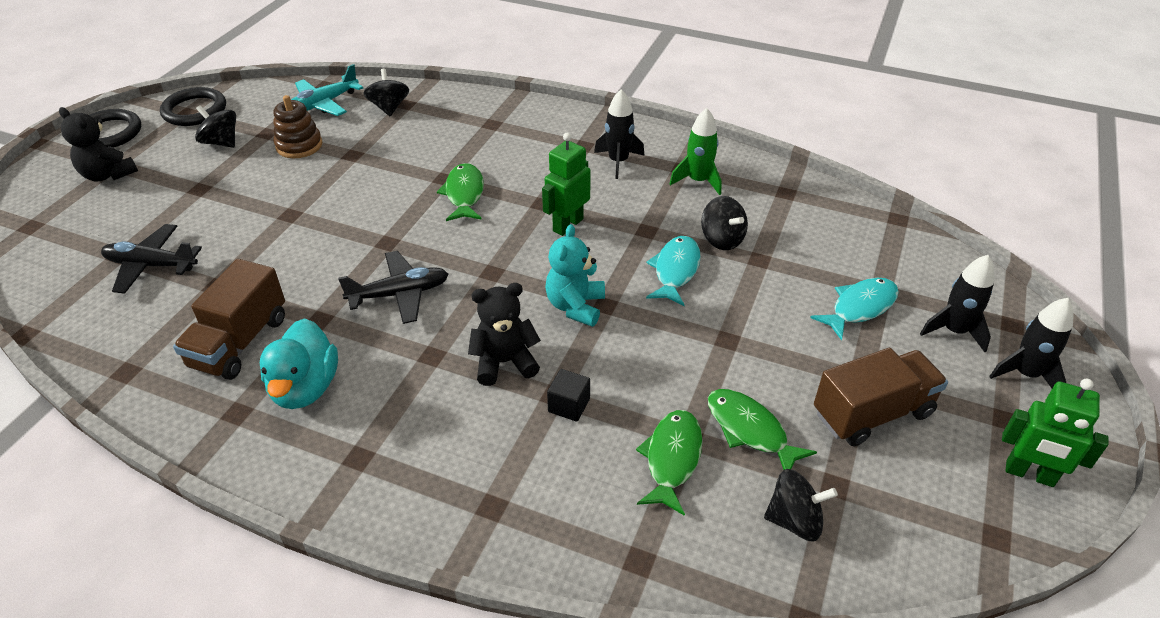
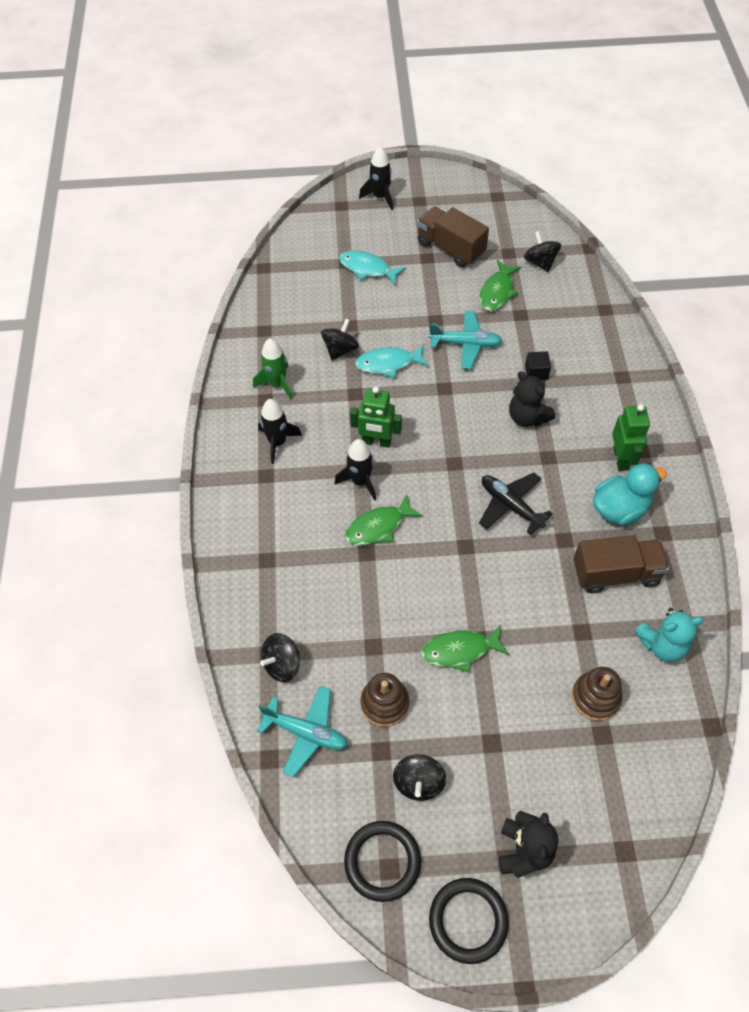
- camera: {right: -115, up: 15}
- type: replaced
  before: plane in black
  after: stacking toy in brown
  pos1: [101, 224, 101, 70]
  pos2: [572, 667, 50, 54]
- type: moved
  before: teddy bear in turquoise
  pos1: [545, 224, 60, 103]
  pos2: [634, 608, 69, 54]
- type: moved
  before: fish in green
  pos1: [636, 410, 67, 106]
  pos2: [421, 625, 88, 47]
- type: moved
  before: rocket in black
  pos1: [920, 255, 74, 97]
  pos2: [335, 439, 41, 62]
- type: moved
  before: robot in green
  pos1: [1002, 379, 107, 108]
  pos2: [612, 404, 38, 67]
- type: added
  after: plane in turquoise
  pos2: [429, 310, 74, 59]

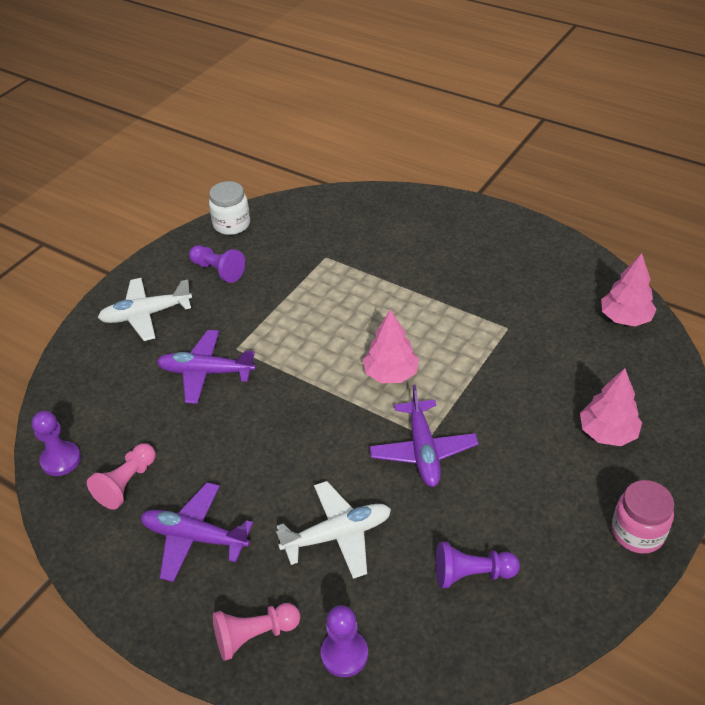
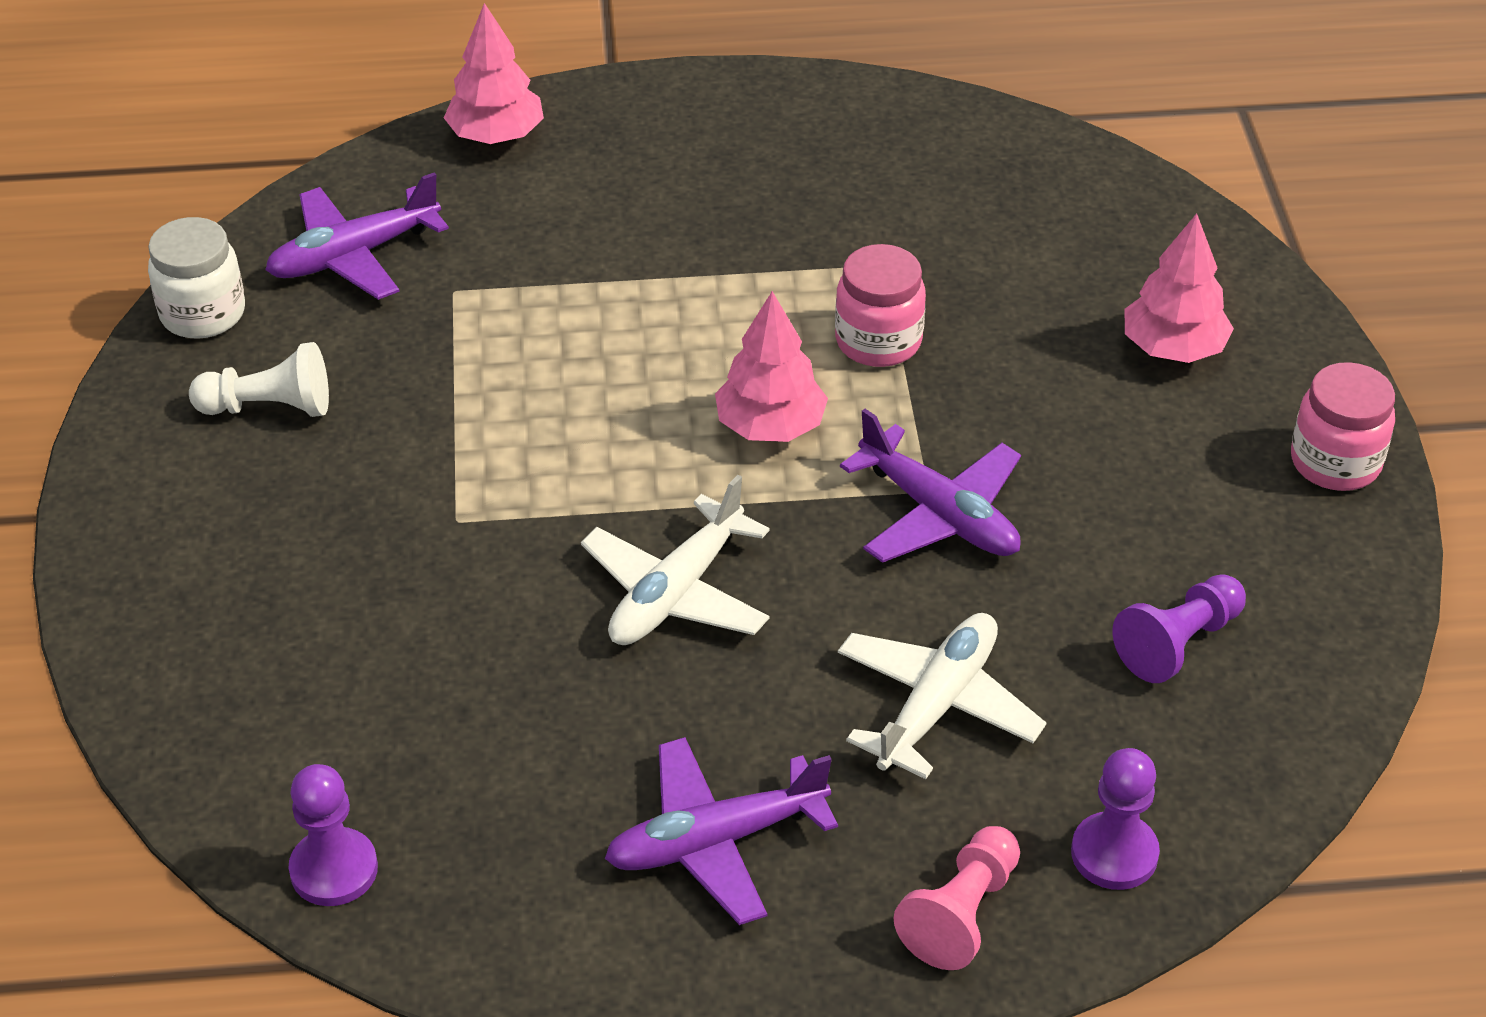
- camera: {right: -40, up: 0}
- type: removed
  before: pawn in pink
  pos1: [87, 443, 69, 67]
- type: moved
  before: plane in white
  pos1: [98, 278, 94, 63]
  pos2: [581, 475, 189, 170]
- type: moved
  before: plane in purple
  pos1: [157, 330, 99, 74]
  pos2: [265, 172, 184, 128]
- type: recoloured
  before: pawn in purple
  after: pawn in white
  pos1: [189, 245, 56, 38]
  pos2: [189, 342, 140, 75]
- type: moved
  before: tree in pink
  pos1: [601, 253, 56, 73]
  pos2: [444, 3, 100, 141]
- type: added
  after: jar in pink
  pos2: [835, 244, 91, 123]

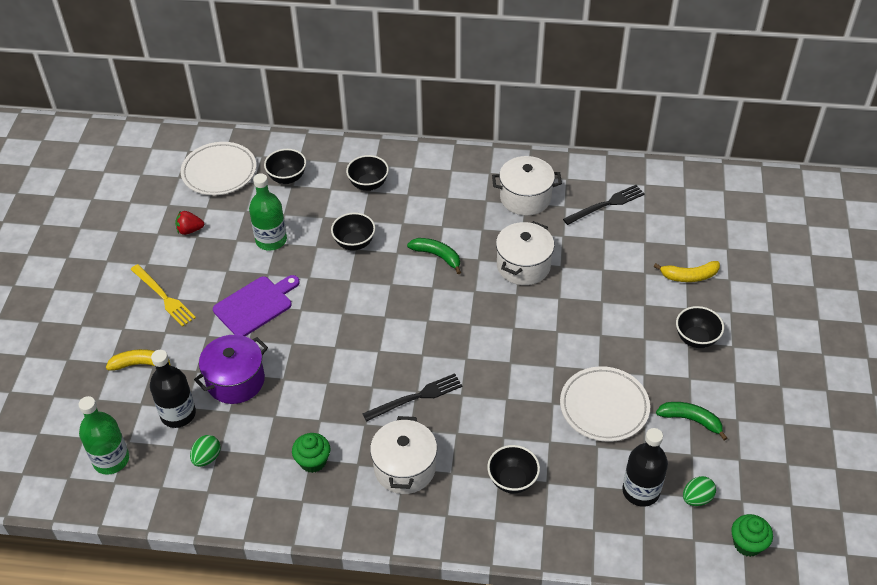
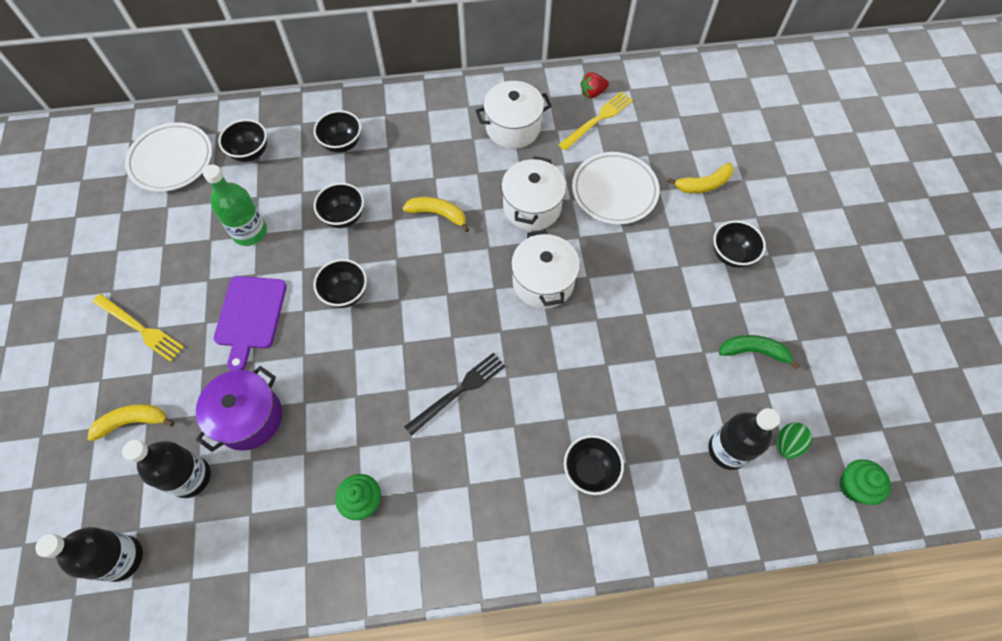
- camera: {right: -15, up: 15}
- type: recoloured
  before: bottle in green
  after: bottle in black
  pos1: [79, 396, 50, 79]
  pos2: [35, 527, 108, 55]
- type: moved
  before: strawberry in red
  pos1: [175, 211, 29, 24]
  pos2: [580, 72, 29, 26]
- type: removed
  before: egg in green
  pos1: [190, 435, 31, 32]
- type: turned
  before: cutting board in purple
  pos1: [213, 275, 87, 61]
  pos2: [214, 276, 73, 95]
  turn: 150
- type: moved
  before: pot in white
  pos1: [370, 416, 67, 78]
  pos2: [511, 230, 69, 79]
- type: recoloured
  before: banana in green
  after: banana in yellow
  pos1: [407, 238, 54, 36]
  pos2: [403, 197, 66, 35]
- type: moved
  before: plate in white
  pos1: [560, 366, 90, 76]
  pos2: [572, 152, 88, 72]
- type: recoloured
  before: fork in black
  after: fork in yellow
  pos1: [563, 185, 82, 40]
  pos2: [558, 91, 75, 59]
- type: added
  after: bowl in black
  pos2: [313, 259, 54, 49]

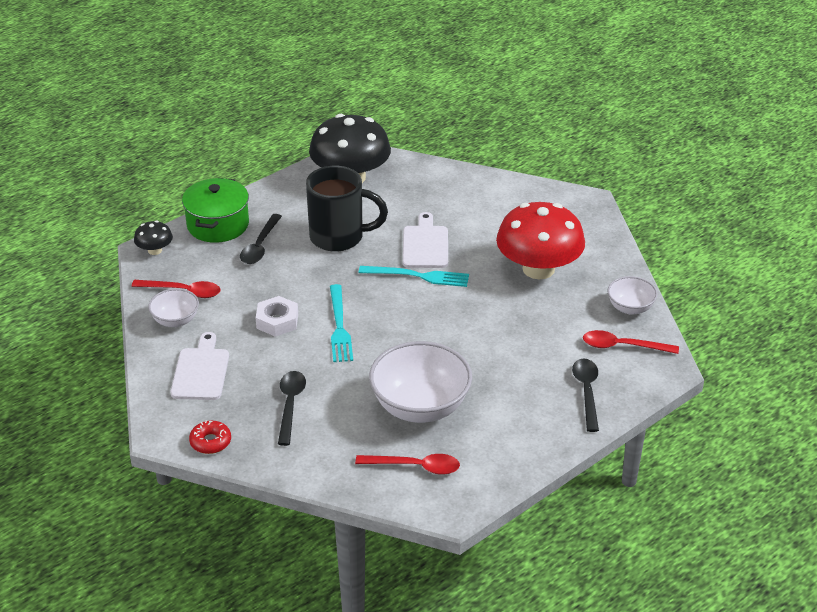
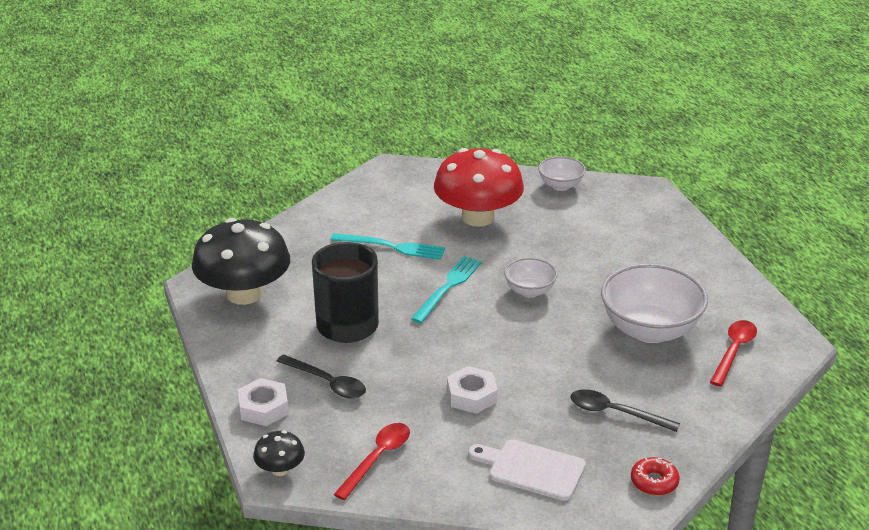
- camera: {right: -70, up: -5}
- type: moved
  before: bowl in white
  pos1: [148, 289, 51, 38]
  pos2: [504, 258, 53, 40]
- type: replaced
  before: pot in green
  after: nut in white
  pos1: [182, 178, 67, 65]
  pos2: [238, 378, 51, 48]
- type: moved
  before: fork in turquoise
  pos1: [330, 284, 23, 78]
  pos2: [331, 233, 114, 27]
- type: removed
  before: cutting board in white
  pos1: [403, 212, 45, 56]
- type: removed
  before: spoon in black
  pos1: [572, 358, 27, 74]
- type: removed
  before: spoon in red
  pos1: [583, 330, 96, 24]

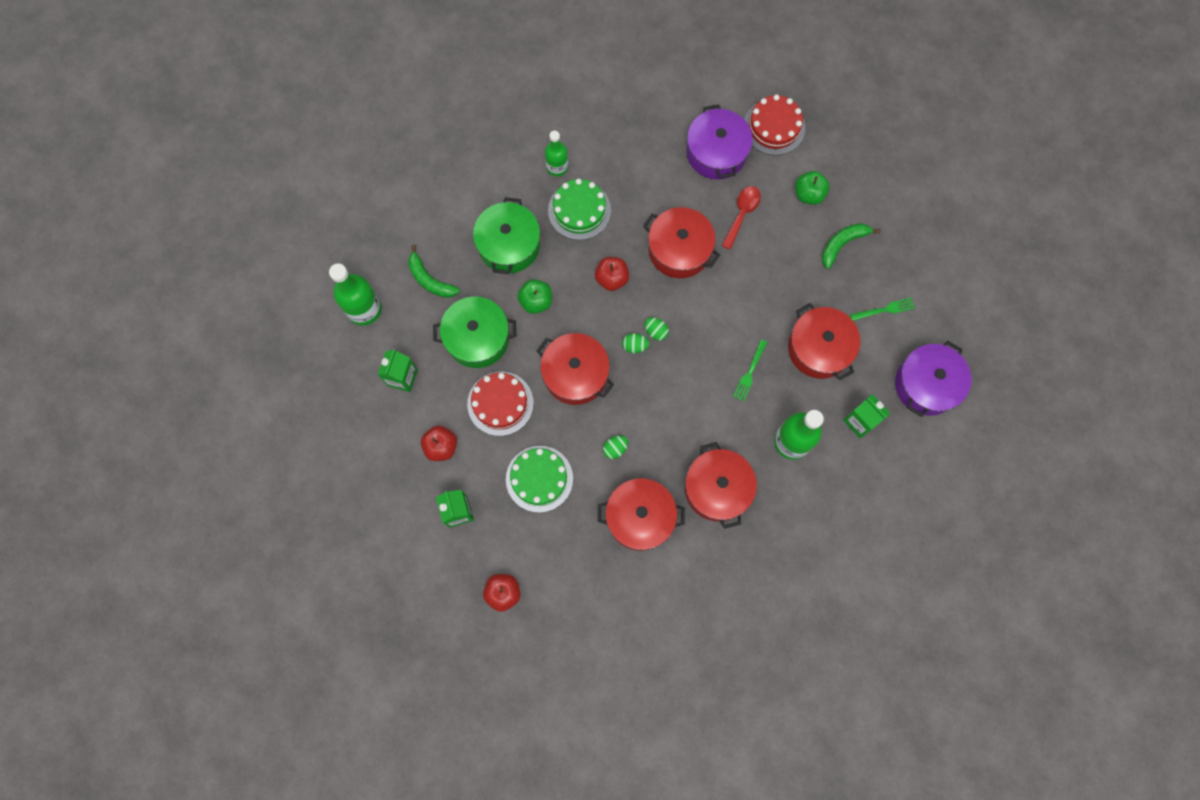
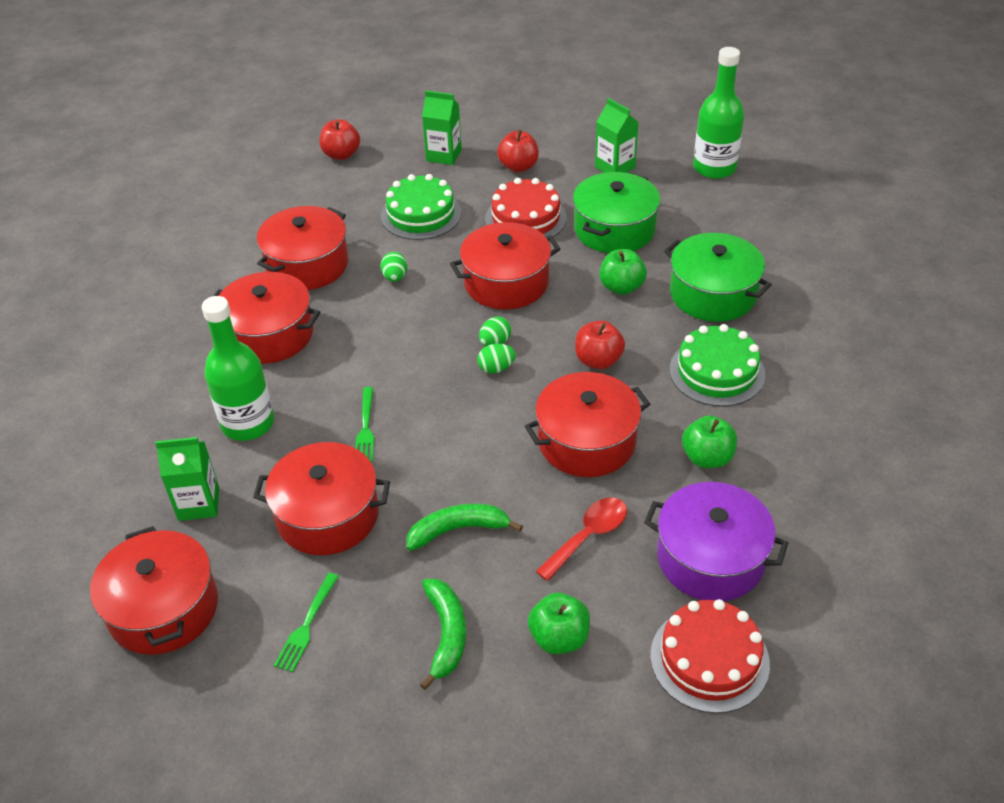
- camera: {right: 125, up: -30}
- type: moved
  before: banana in green
  pos1: [408, 245, 52, 53]
  pos2: [407, 503, 116, 48]
- type: removed
  before: bottle in green
  pos1: [545, 131, 23, 45]
- type: turned
  before: spoon in red
  pos1: [722, 186, 39, 64]
  pos2: [536, 497, 91, 84]
  turn: -105
- type: turned
  before: fork in green
  pos1: [733, 340, 34, 62]
  pos2: [355, 387, 19, 75]
  turn: -150
- type: recoloured
  before: pot in purple
  after: pot in red
  pos1: [895, 341, 76, 76]
  pos2: [90, 526, 128, 129]
- type: added
  after: apple in green
  pos2: [682, 416, 55, 52]

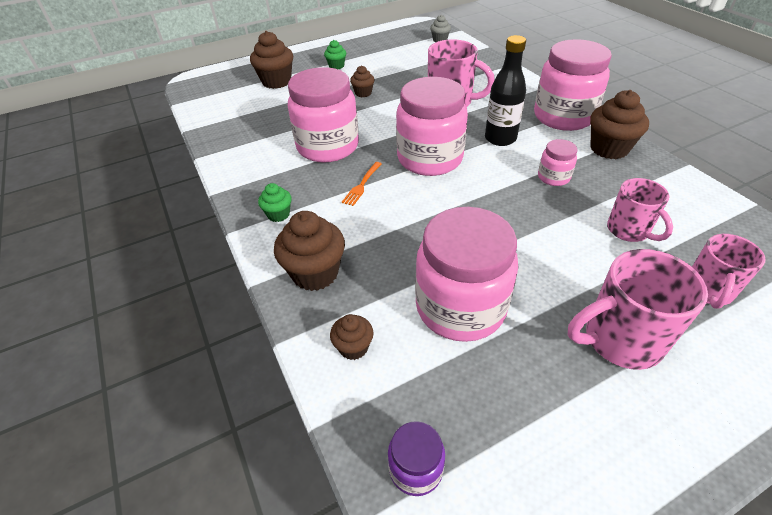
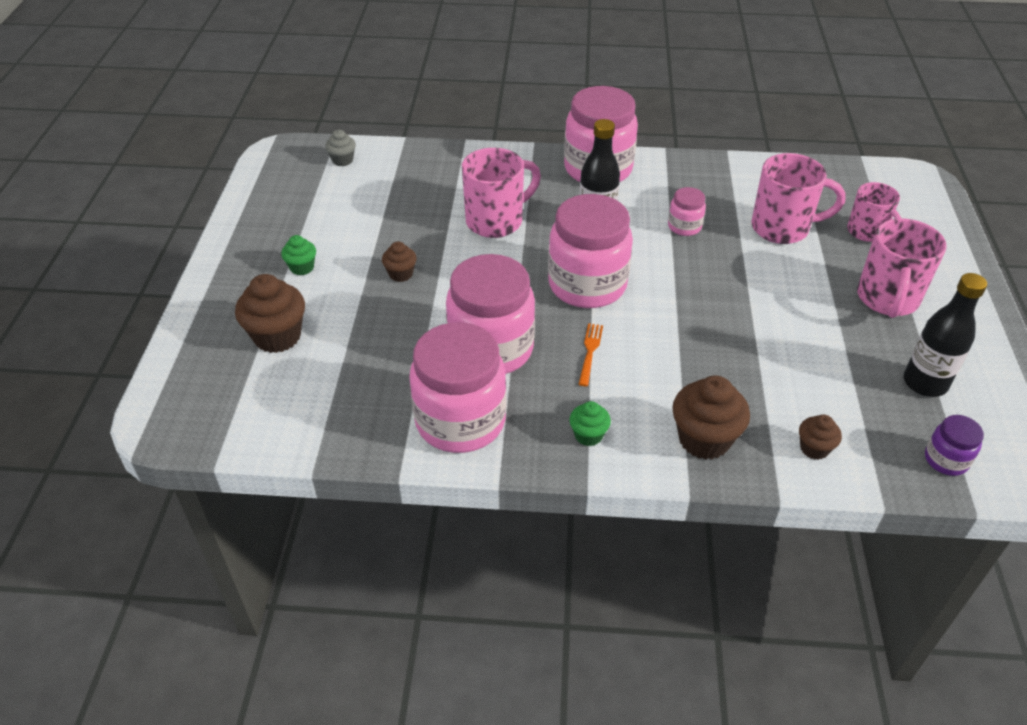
- camera: {right: -60, up: 0}
- type: turned
  before: fork in orange
  pos1: [342, 162, 39, 44]
  pos2: [578, 323, 25, 63]
  turn: -135
- type: moved
  before: jar in pink
  pos1: [415, 207, 103, 135]
  pos2: [409, 322, 97, 131]
- type: removed
  before: cupcake in brown
  pos1: [590, 90, 59, 69]
- type: resized
  before: mug in pink
  pos1: [607, 178, 66, 64]
  pos2: [752, 153, 94, 91]
  scale: 1.52
- type: added
  after: bottle in black
  pos2: [904, 273, 83, 124]

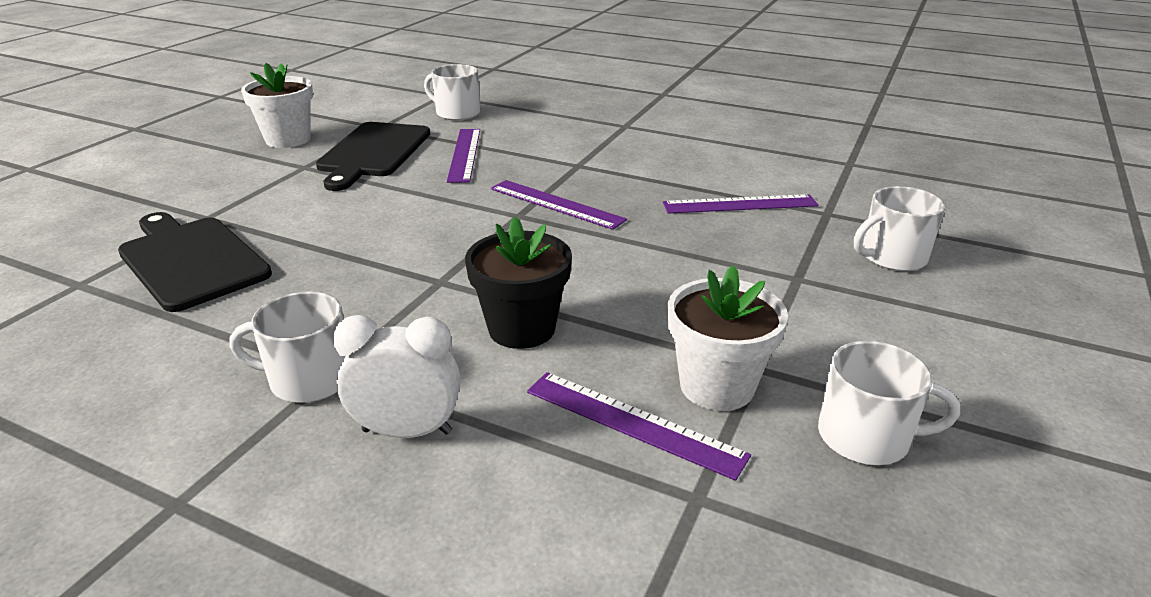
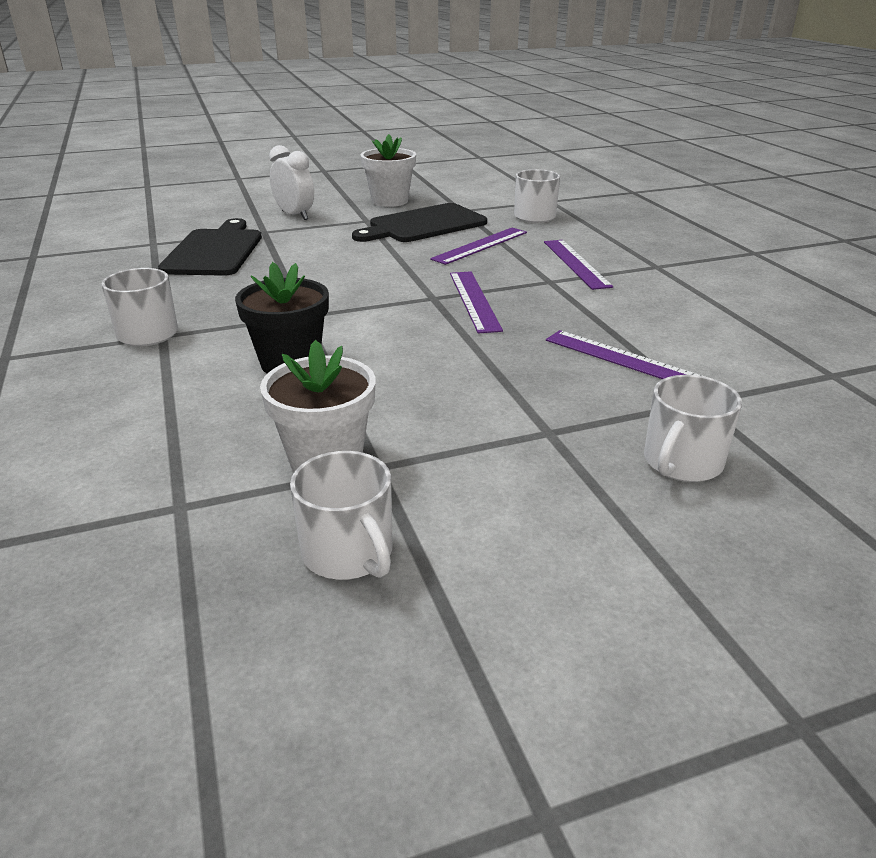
- camera: {right: 45, up: 0}
- type: moved
  before: clock in white
  pos1: [333, 315, 127, 123]
  pos2: [269, 145, 45, 75]
- type: moved
  before: ruler in purple
  pos1: [527, 372, 224, 109]
  pos2: [544, 240, 69, 50]
- type: turned
  before: mug in white
  pos1: [854, 186, 91, 85]
  pos2: [644, 375, 98, 107]
  turn: -75

